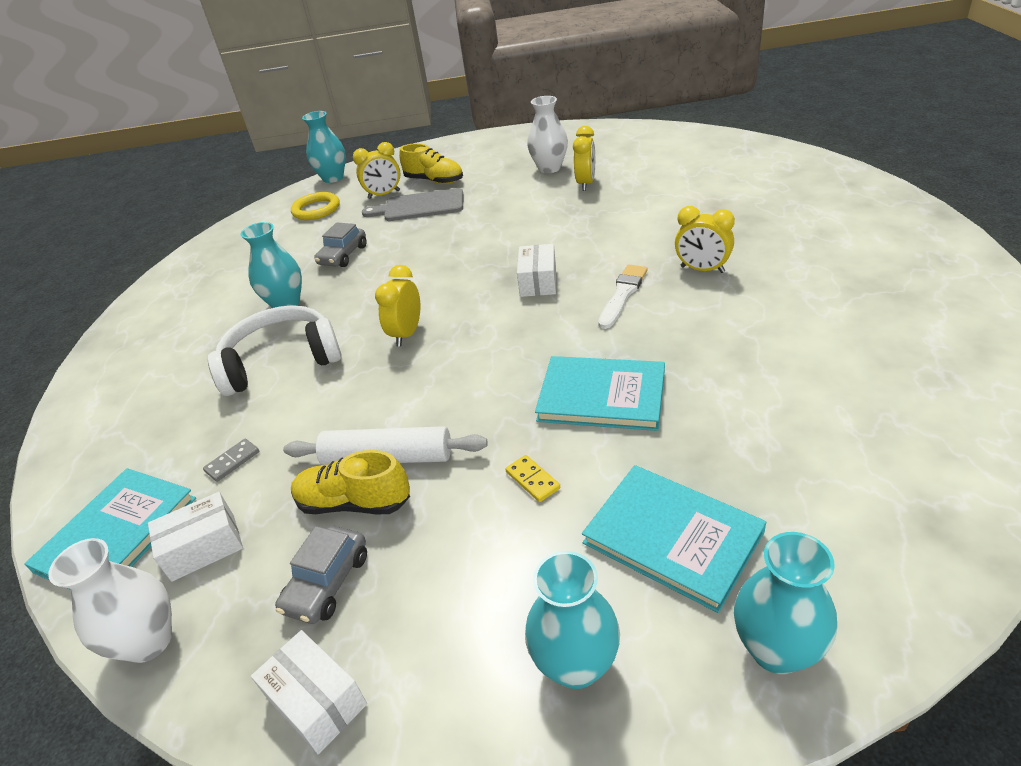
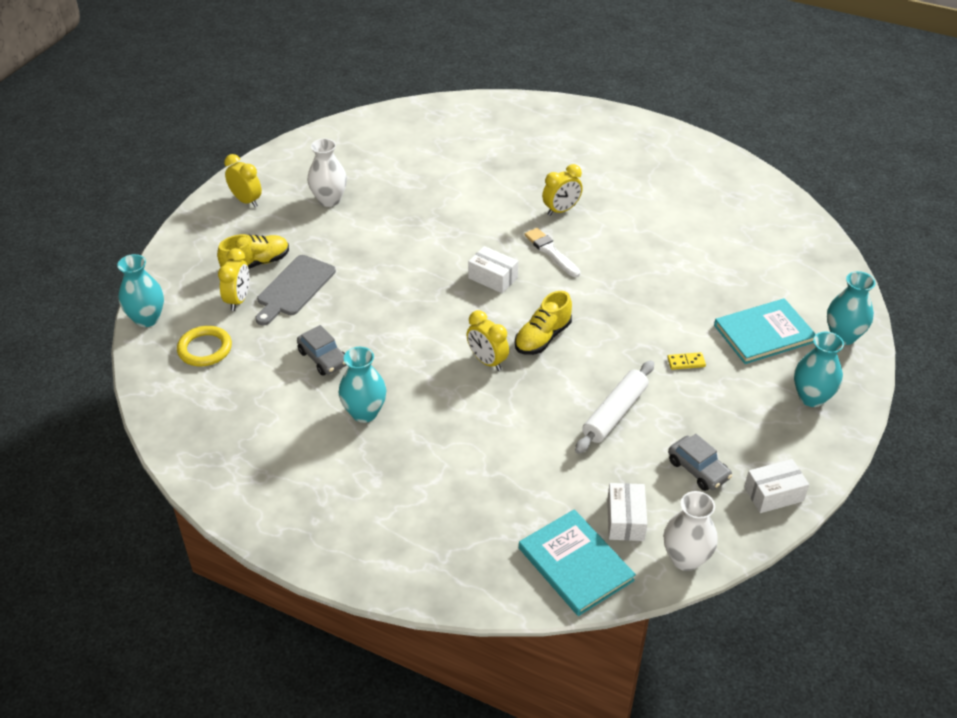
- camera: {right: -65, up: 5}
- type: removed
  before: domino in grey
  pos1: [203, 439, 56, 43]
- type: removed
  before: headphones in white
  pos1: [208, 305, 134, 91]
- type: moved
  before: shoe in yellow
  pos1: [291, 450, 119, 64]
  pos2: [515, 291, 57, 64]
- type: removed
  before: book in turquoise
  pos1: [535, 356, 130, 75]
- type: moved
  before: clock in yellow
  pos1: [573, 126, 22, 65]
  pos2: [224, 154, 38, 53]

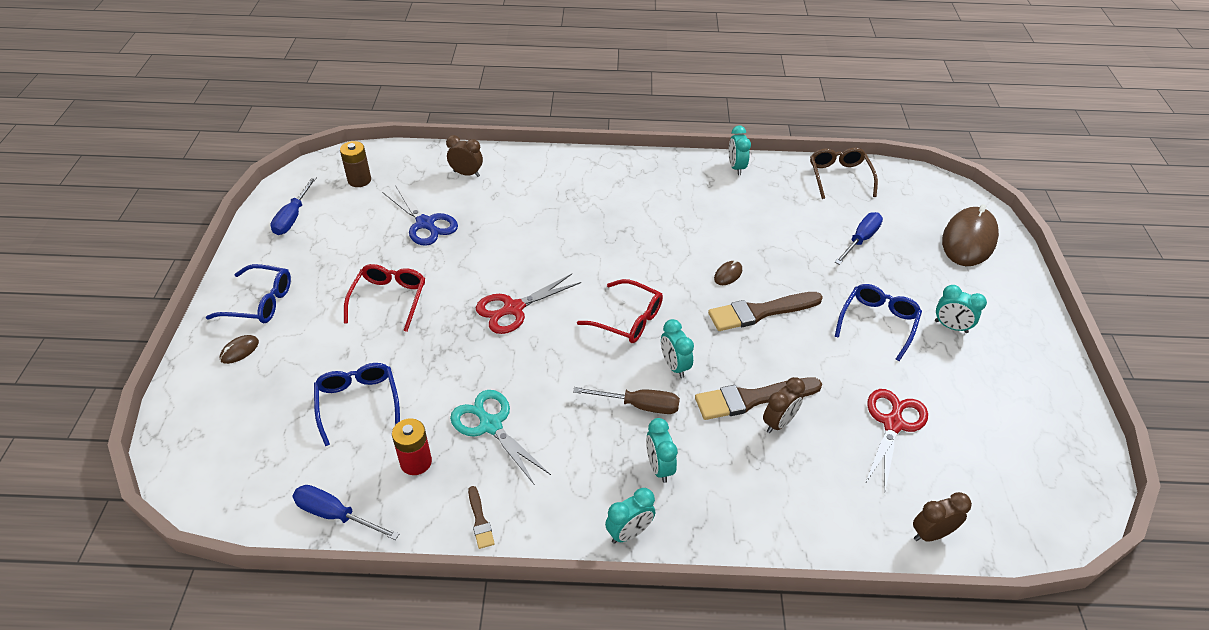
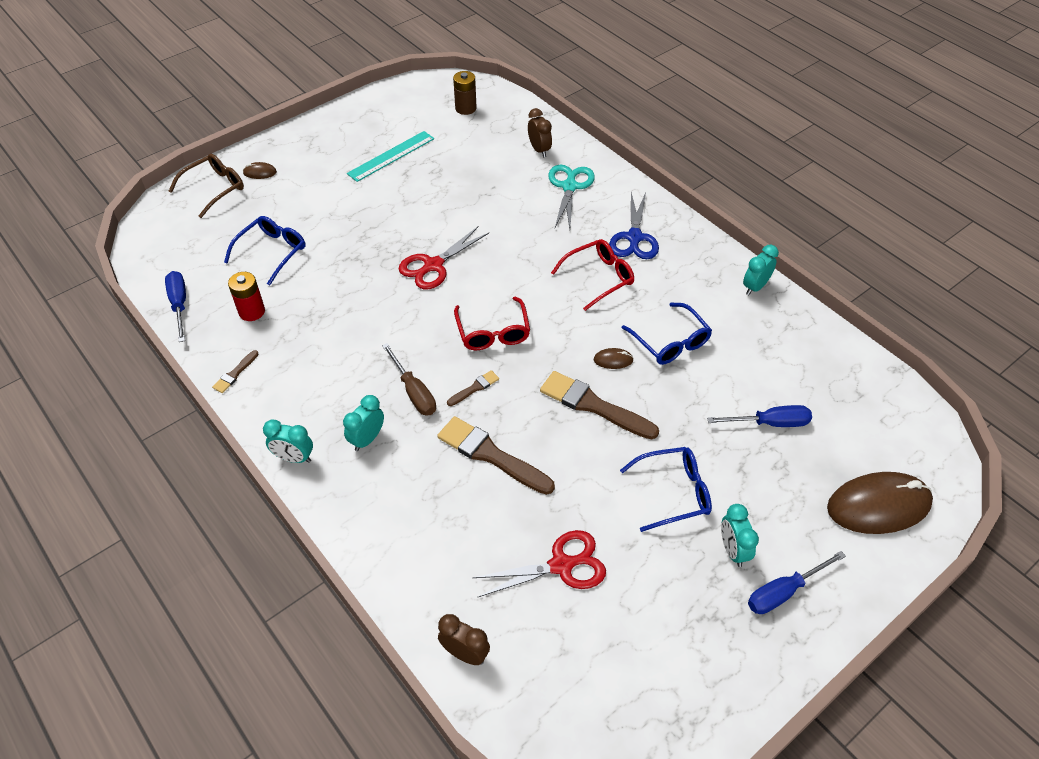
- camera: {right: 50, up: 5}
- type: moved
  before: glasses in blue
  pos1: [206, 264, 85, 59]
  pos2: [622, 303, 90, 62]
- type: moved
  before: screwdriver in blue
  pos1: [270, 176, 47, 59]
  pos2: [748, 551, 98, 63]
- type: moved
  before: glasses in red
  pos1: [344, 264, 81, 68]
  pos2: [551, 239, 83, 72]
- type: moved
  before: scissors in blue
  pos1: [382, 185, 76, 61]
  pos2: [609, 192, 50, 67]
- type: moved
  before: scissors in turquoise
  pos1: [450, 390, 101, 95]
  pos2: [548, 165, 47, 63]
- type: turned
  before: scissors in red
  pos1: [476, 274, 105, 60]
  pos2: [398, 226, 91, 64]
  turn: -60
- type: replaced
  before: clock in turquoise
  after: brush in brown
  pos1: [661, 319, 33, 59]
  pos2: [447, 370, 52, 36]
- type: removed
  before: clock in brown
  pos1: [763, 377, 42, 56]
- type: moved
  before: glasses in brown
  pos1: [810, 148, 68, 51]
  pos2: [169, 154, 75, 64]
- type: added
  after: ruler in turquoise
  pos2: [347, 131, 87, 51]

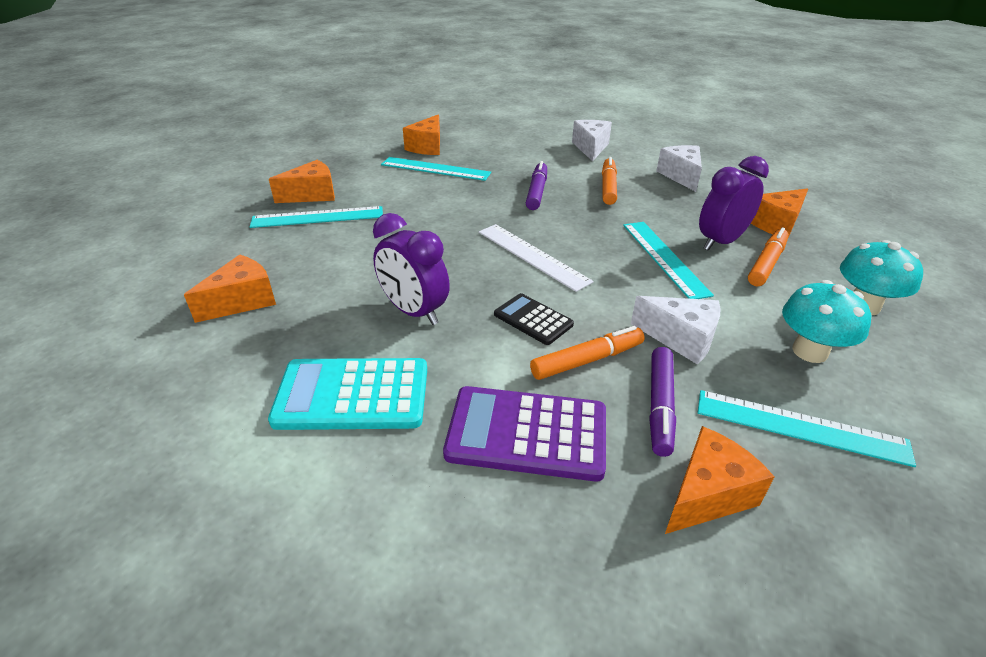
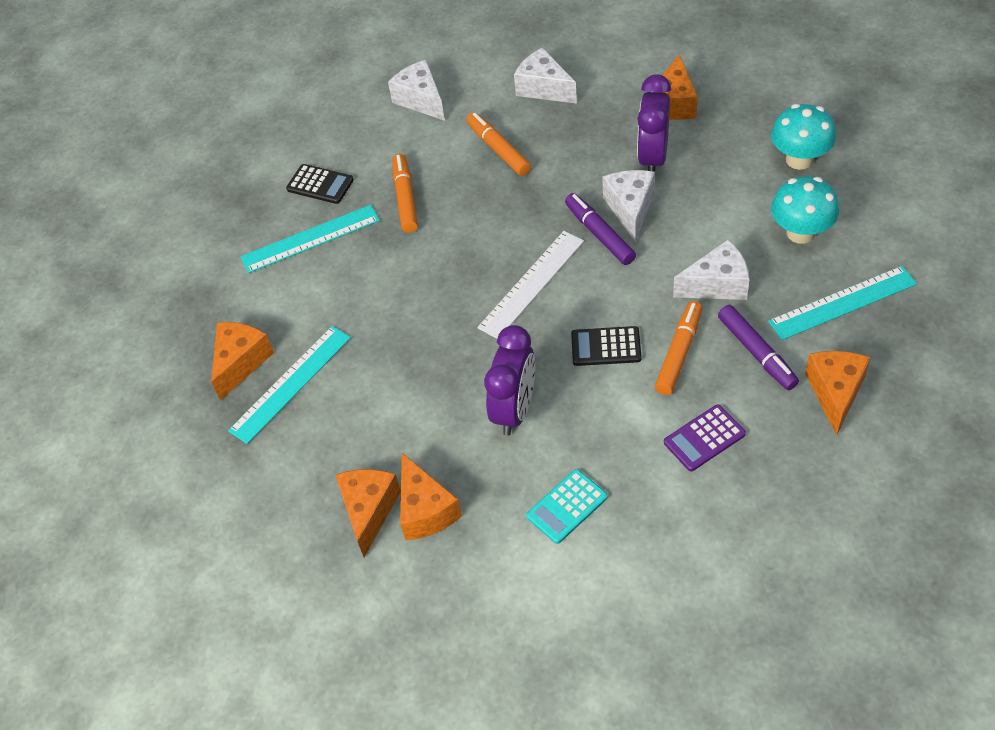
- camera: {right: -35, up: 15}
- type: resized
  before: calculator in turquoise
  pos1: [268, 358, 159, 72]
  pos2: [526, 469, 82, 75]
  scale: 0.57
- type: turned
  before: clock in purple
  pos1: [373, 213, 77, 112]
  pos2: [484, 325, 51, 111]
  turn: -75
- type: moved
  before: cheese in orange
  pos1: [403, 114, 37, 41]
  pos2: [400, 453, 62, 87]
- type: resized
  before: calculator in purple
  pos1: [443, 386, 163, 96]
  pos2: [664, 404, 82, 67]
  scale: 0.57
- type: turned
  before: ruler in white
  pos1: [479, 224, 115, 68]
  pos2: [477, 231, 107, 108]
  turn: -60
- type: moved
  before: marker in purple
  pos1: [526, 161, 21, 49]
  pos2: [565, 193, 71, 72]
- type: replaced
  before: ruler in turquoise
  after: cheese in white
  pos1: [623, 222, 91, 77]
  pos2: [602, 170, 53, 72]
- type: moved
  before: marker in orange
  pos1: [748, 227, 41, 59]
  pos2: [393, 154, 25, 79]
- type: added
  after: calculator in black
  pos2: [286, 164, 68, 40]

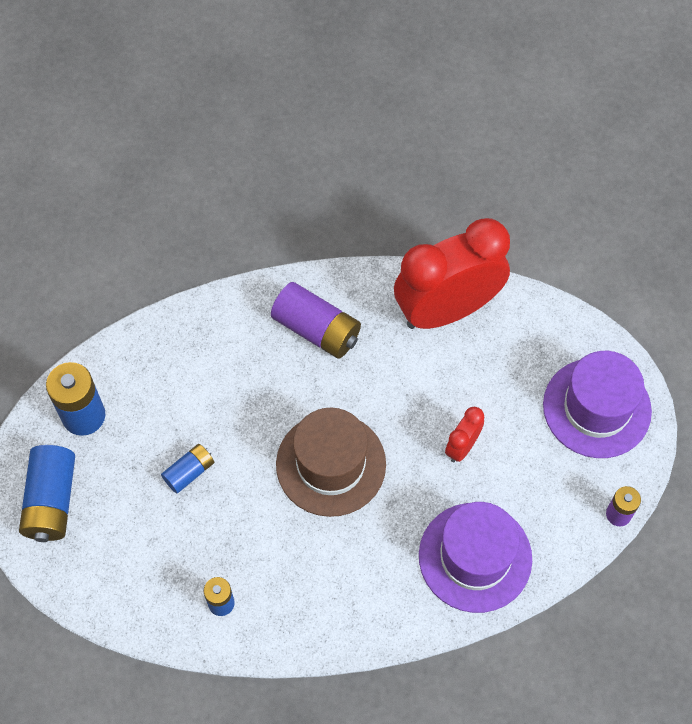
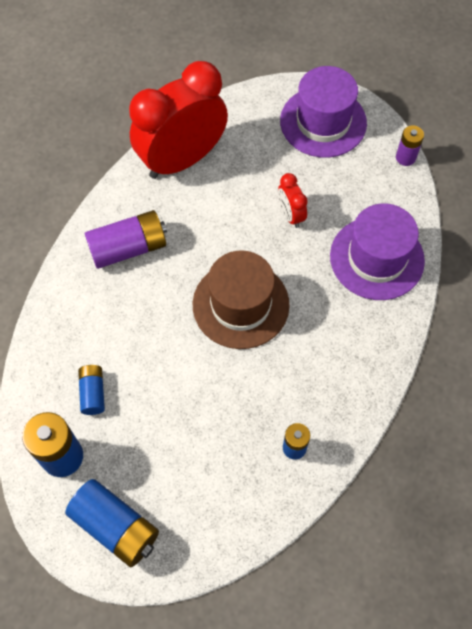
- camera: {right: -55, up: 0}
- type: moved
  before: battery in blue
  pos1: [161, 444, 53, 49]
  pos2: [78, 365, 27, 50]
- type: turned
  before: clock in red
  pos1: [394, 218, 116, 111]
  pos2: [129, 61, 99, 118]
  turn: 45

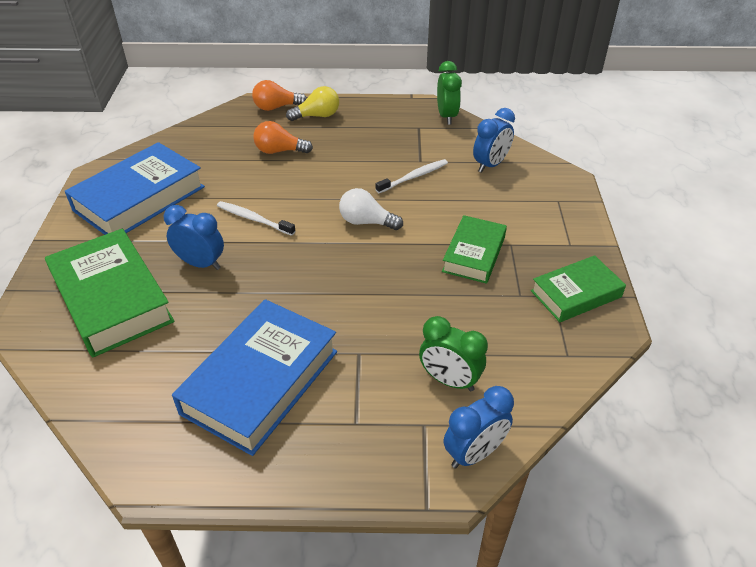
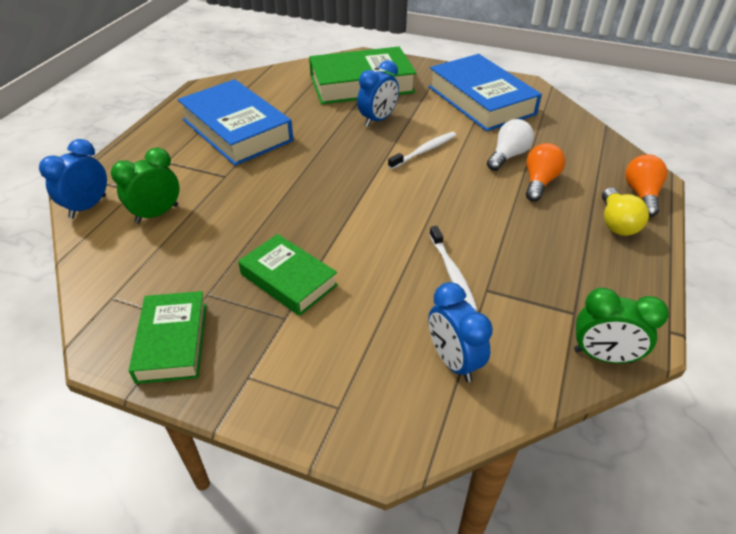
- camera: {right: 110, up: 0}
- type: moved
  before: light bulb in white
  pos1: [339, 188, 64, 42]
  pos2: [487, 119, 47, 52]
- type: turned
  before: clock in blue
  pos1: [444, 386, 70, 83]
  pos2: [39, 139, 68, 80]
  turn: 45

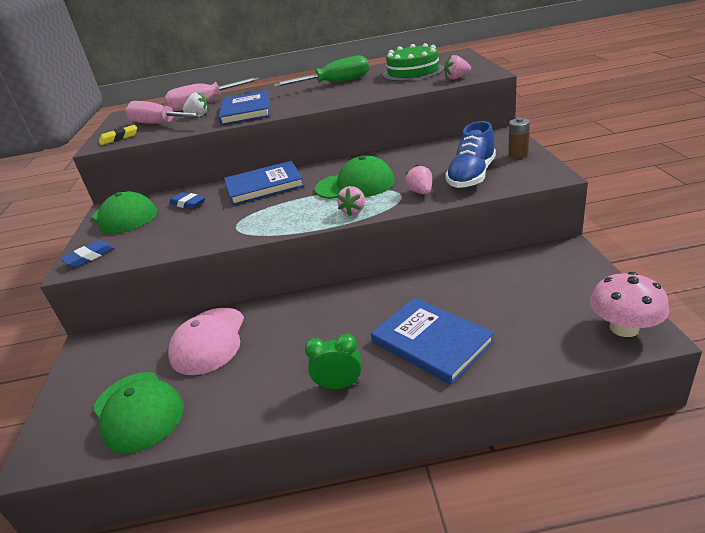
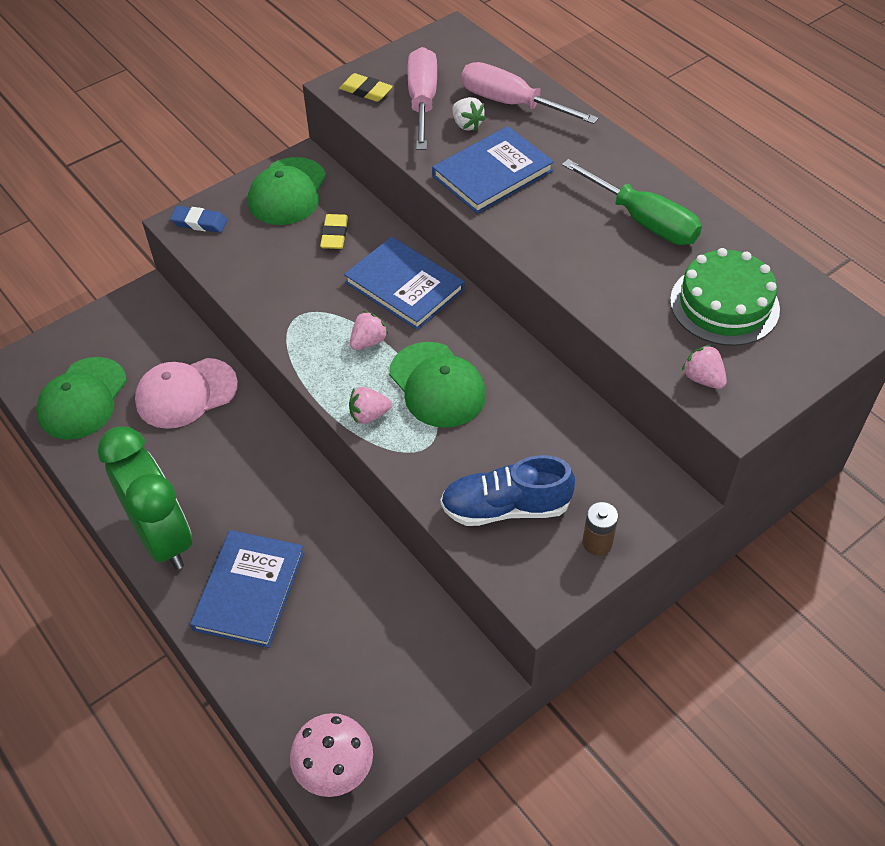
- camera: {right: 55, up: 20}
- type: recoloured
  before: eraser in blue
  after: eraser in yellow
  pos1: [169, 192, 36, 17]
  pos2: [320, 214, 28, 35]
- type: resized
  before: clock in green
  pos1: [305, 334, 57, 55]
  pos2: [98, 426, 94, 144]
  scale: 2.14
- type: moved
  before: strawberry in pink
  pos1: [405, 165, 27, 29]
  pos2: [350, 311, 38, 39]

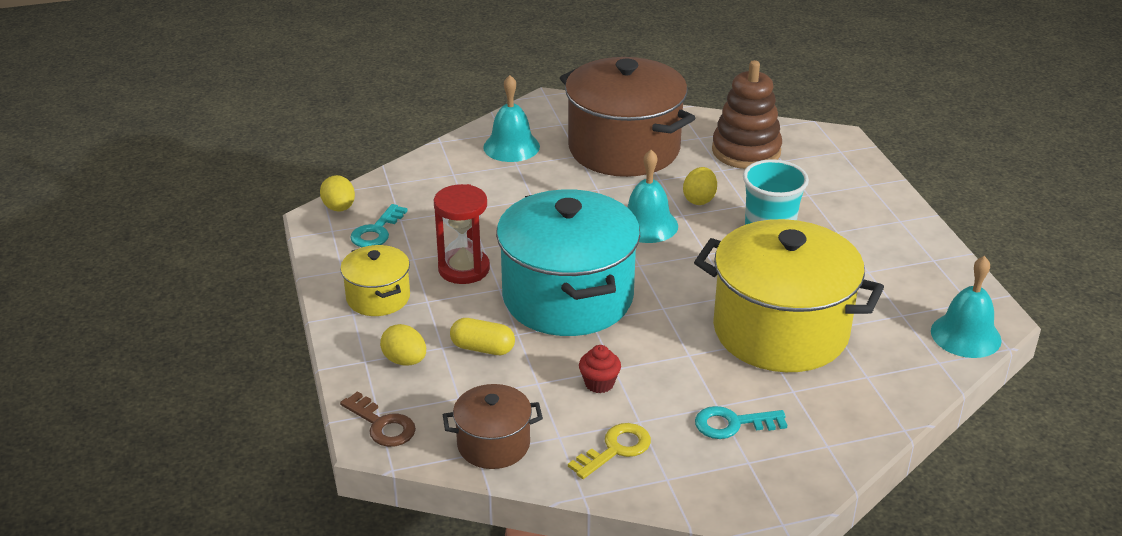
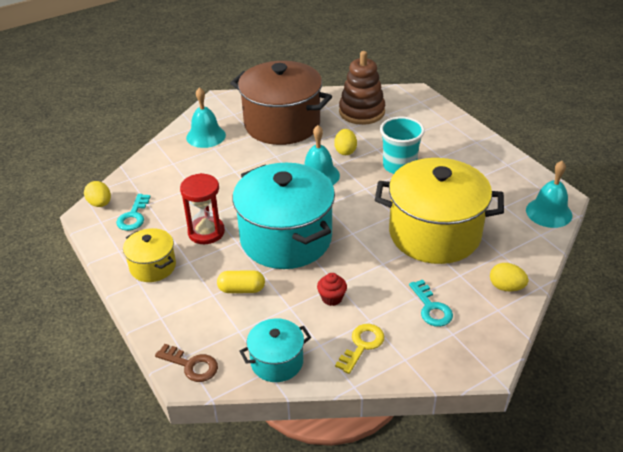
- camera: {right: -15, up: 5}
- type: moved
  before: egg in yellow
  pos1: [380, 324, 46, 42]
  pos2: [490, 263, 39, 28]
- type: recoloured
  before: pot in brown
  after: pot in turquoise
  pos1: [443, 384, 100, 85]
  pos2: [240, 319, 71, 63]
- type: turned
  before: key in turquoise
  pos1: [695, 406, 92, 33]
  pos2: [409, 279, 44, 48]
  turn: -90

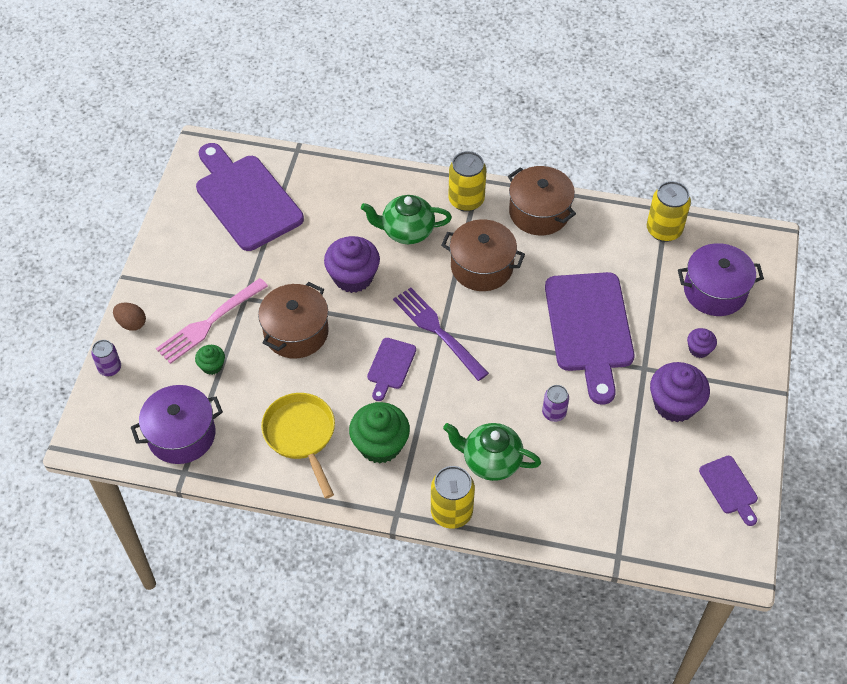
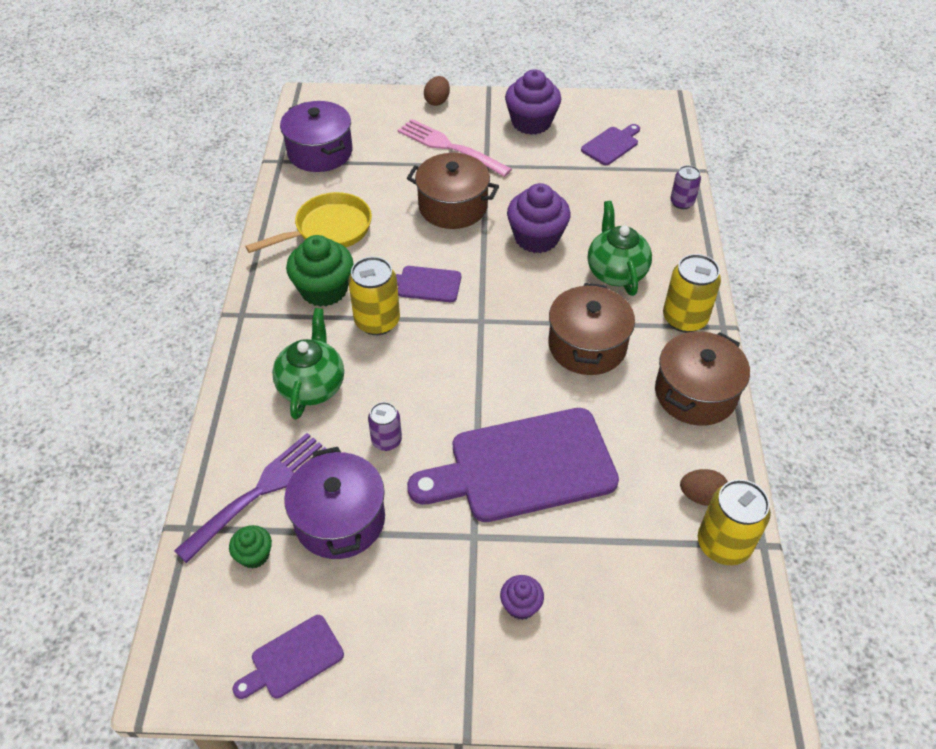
- camera: {right: 80, up: -5}
- type: moved
  before: can in purple
  pos1: [91, 340, 30, 36]
  pos2: [670, 165, 31, 44]
- type: moved
  before: cupcake in green
  pos1: [195, 345, 30, 30]
  pos2: [229, 525, 43, 44]
- type: resized
  before: cutting board in purple
  pos1: [196, 143, 108, 108]
  pos2: [581, 124, 59, 41]
  scale: 0.47
- type: moved
  before: fork in purple
  pos1: [393, 287, 96, 94]
  pos2: [174, 433, 153, 130]
- type: moved
  before: can in yellow
  pos1: [431, 466, 44, 63]
  pos2: [348, 257, 52, 78]
- type: moved
  before: cupcake in purple
  pos1: [650, 362, 60, 60]
  pos2: [505, 69, 56, 66]
- type: moved
  before: pot in purple
  pos1: [678, 243, 86, 73]
  pos2: [284, 447, 101, 112]
- type: added
  after: egg in brown
  pos2: [680, 469, 48, 37]

